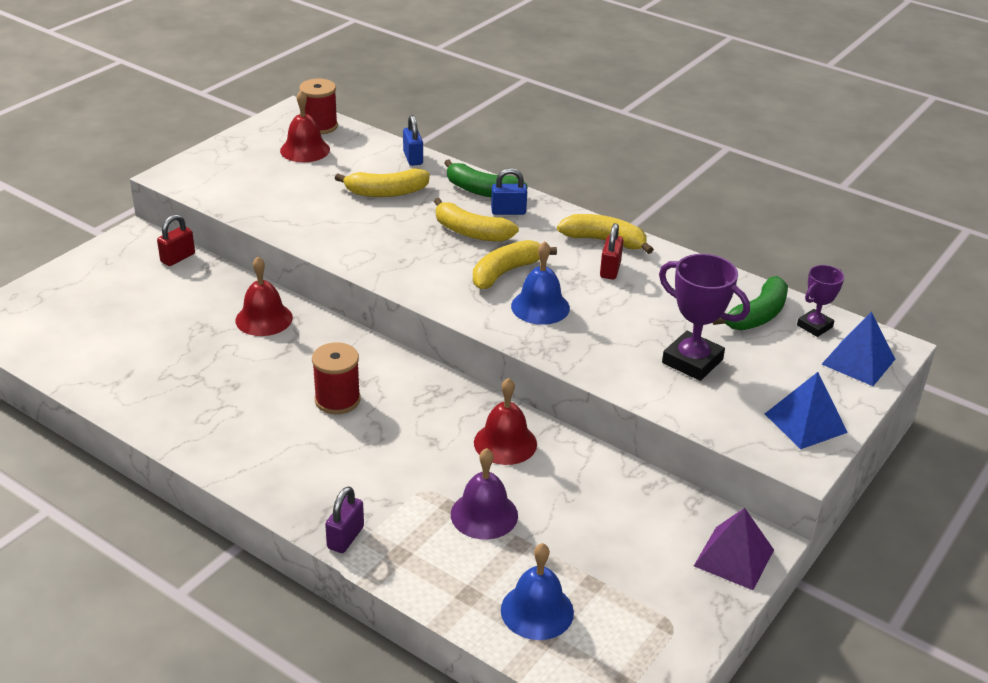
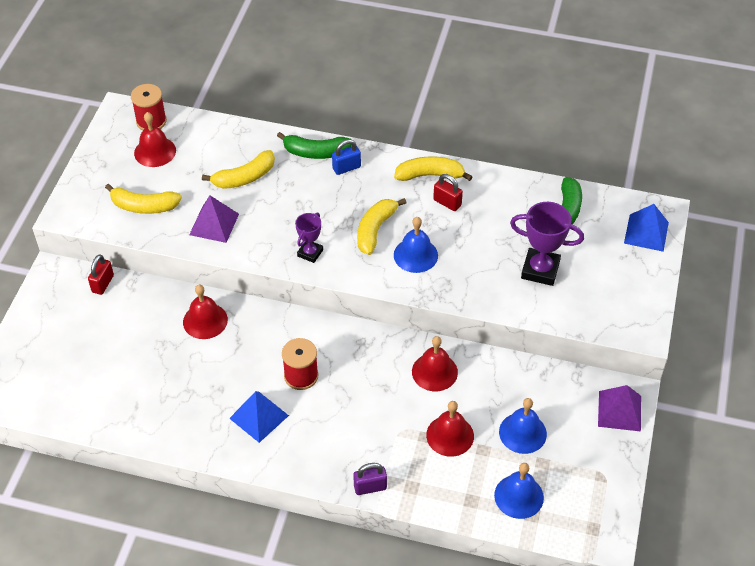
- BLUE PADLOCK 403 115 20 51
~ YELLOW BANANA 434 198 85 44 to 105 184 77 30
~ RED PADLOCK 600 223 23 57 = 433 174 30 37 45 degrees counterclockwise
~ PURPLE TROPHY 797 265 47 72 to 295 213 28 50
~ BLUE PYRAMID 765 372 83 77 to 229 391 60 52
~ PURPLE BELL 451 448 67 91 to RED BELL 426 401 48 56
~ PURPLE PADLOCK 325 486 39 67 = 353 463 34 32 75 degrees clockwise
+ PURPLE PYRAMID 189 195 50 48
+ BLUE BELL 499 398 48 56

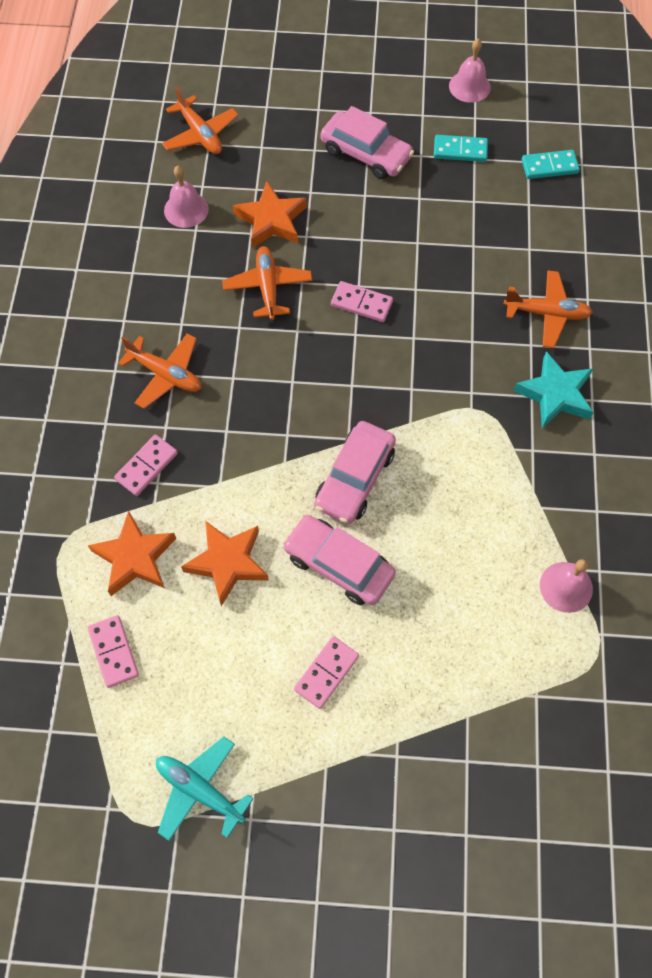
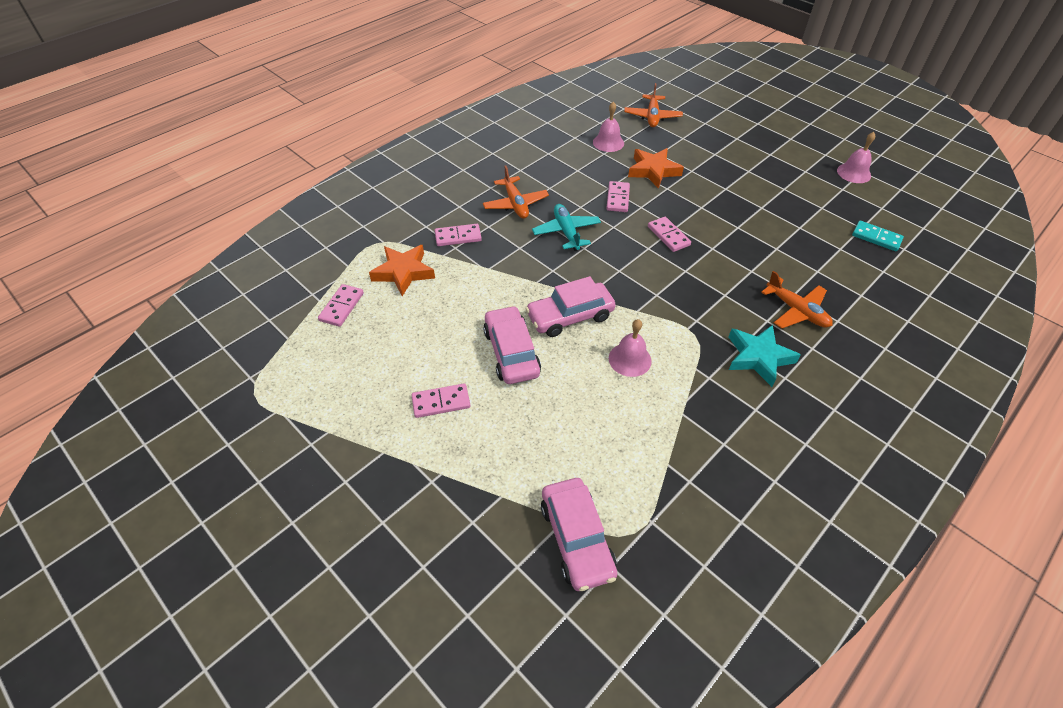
~ PINK CAR 320 106 94 73 to 541 478 77 113
- TURQUOISE DOMINO 434 135 54 27
~ ORANGE PLANE 222 246 90 74 to PINK DOMINO 606 181 24 31
- ORANGE STAR 181 521 88 85
~ PINK BELL 540 559 53 54 to 609 319 42 58
~ TURQUOISE PLANE 156 737 97 104 to 532 204 69 47

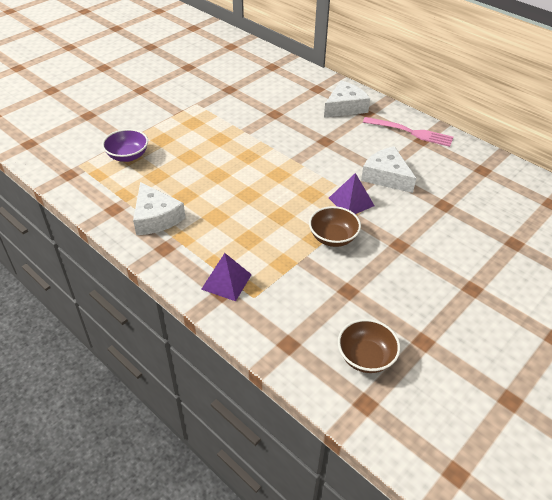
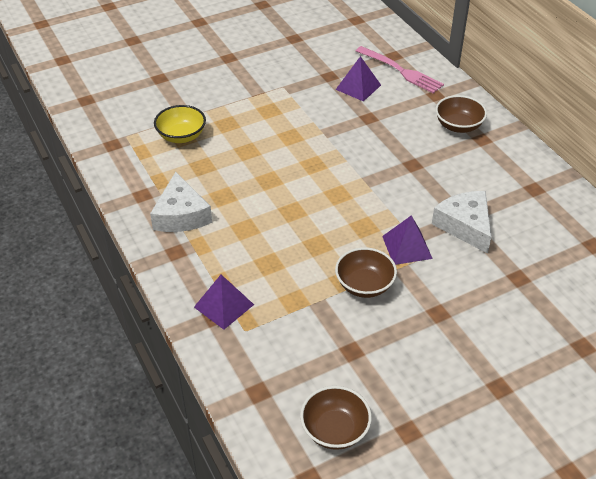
~ WHITE CHEESE 324 80 46 38 to BROWN BOWL 435 95 52 38
~ PINK FORK 363 117 90 30 to 356 46 88 47
~ PURPLE BOWL 102 129 46 33 to YELLOW BOWL 154 105 52 38
+ PURPLE PYRAMID 336 56 45 45

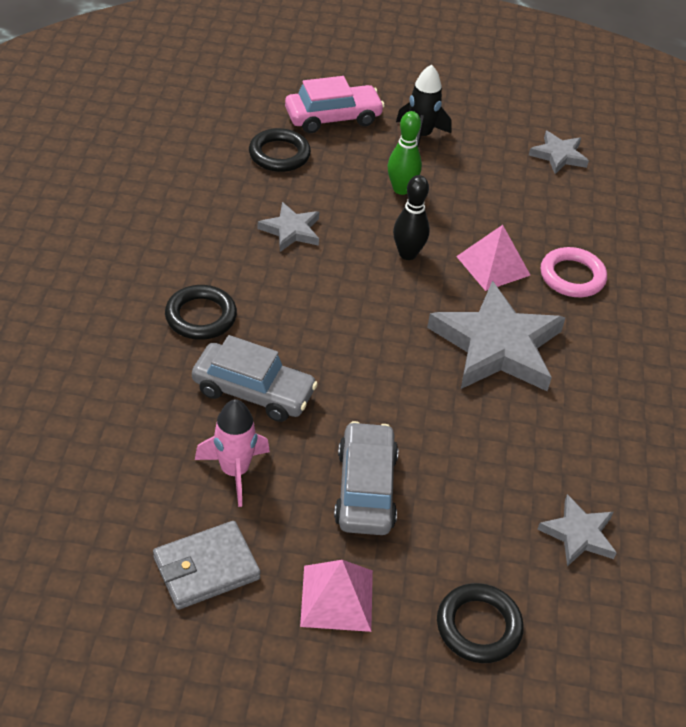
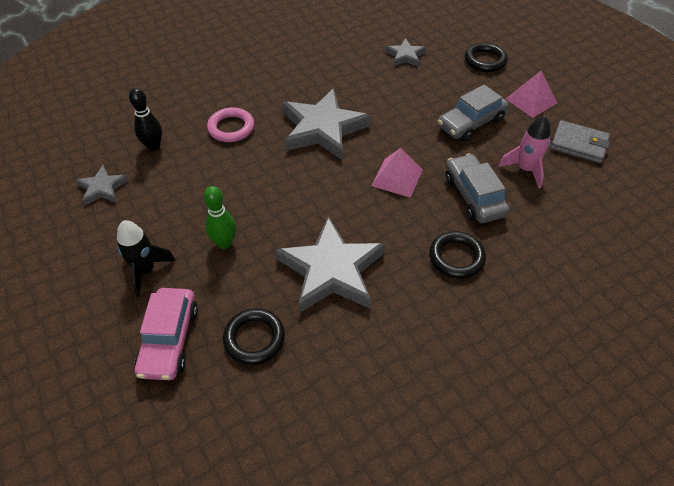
~ PINK CAR 285 76 100 57 = 135 288 63 92 120 degrees counterclockwise
~ BLACK BOWLING PIN 393 175 37 85 to 129 88 33 63
~ GREY STAR 258 202 61 50 = 276 217 109 96 x1.98
~ PINK PYRAMID 456 225 74 66 to 371 148 52 50

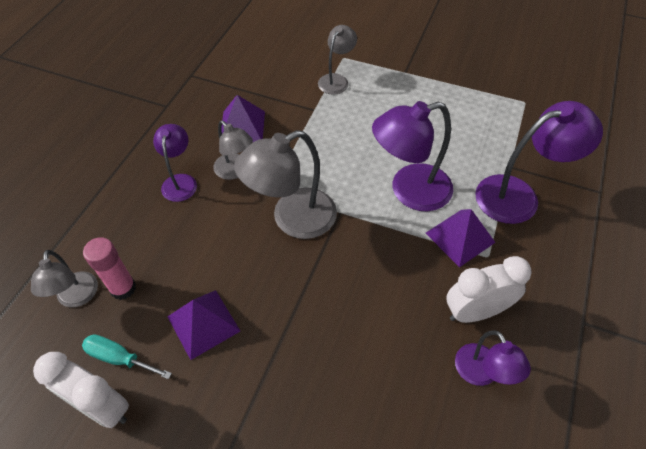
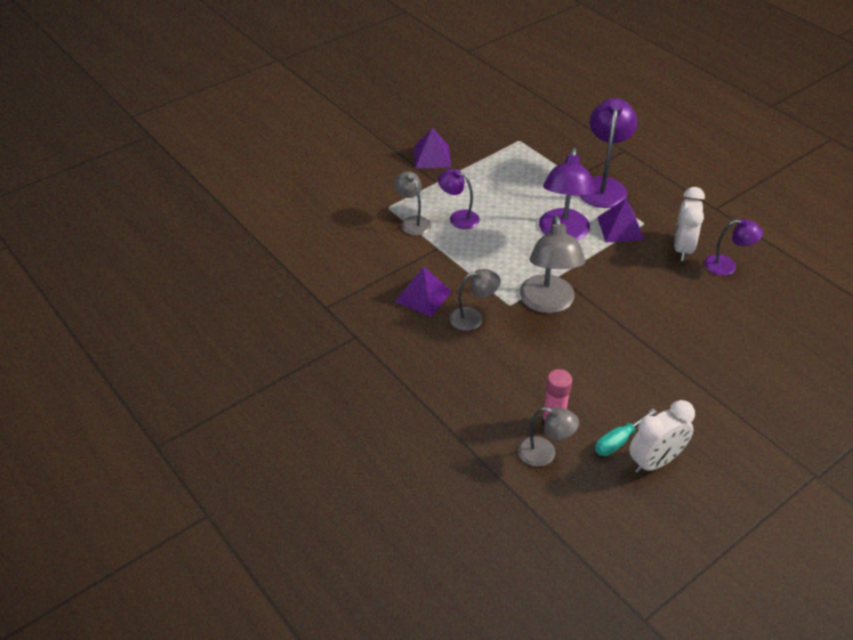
~ PURPLE LAMP 153 124 44 78 to 438 169 42 60
~ PURPLE PYRAMID 167 290 73 70 to 413 127 38 42

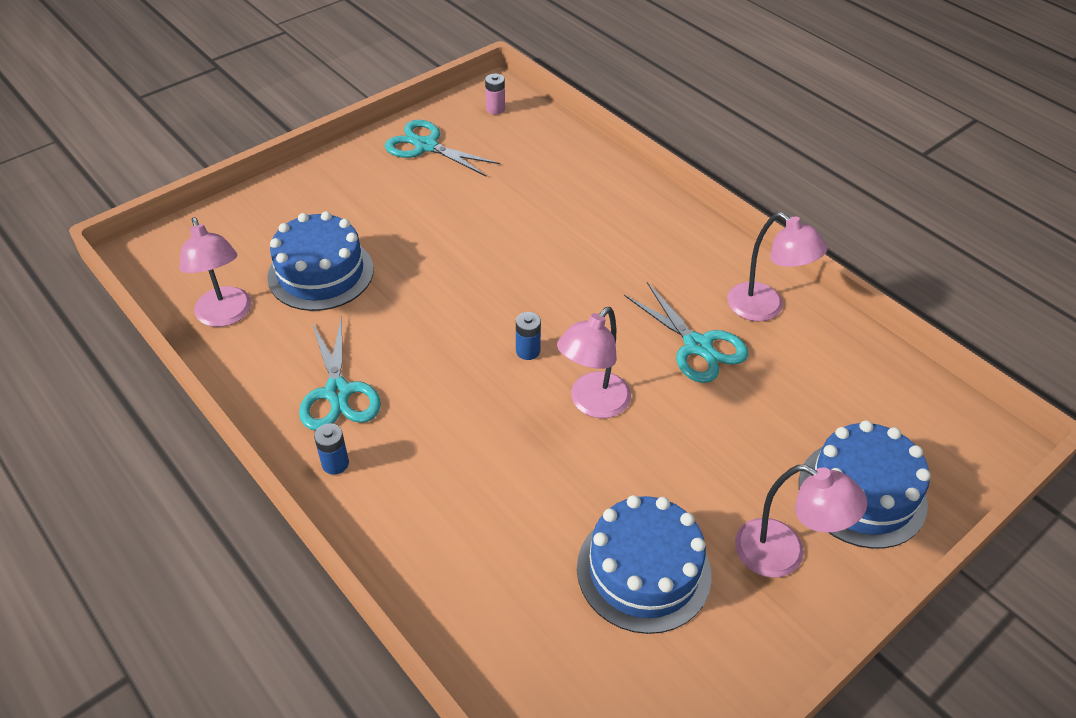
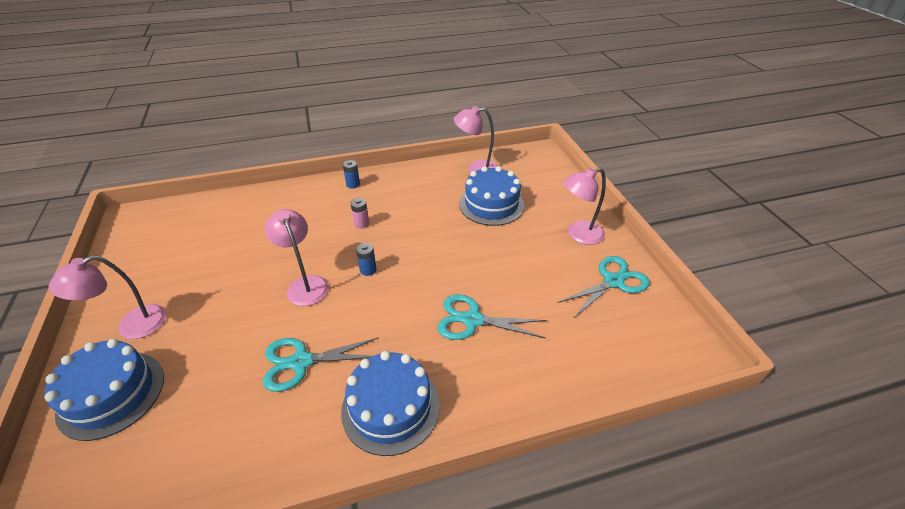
~ PINK BATTERY 485 73 20 41 to 350 198 19 31
~ PINK LAMP 727 212 101 110 to 563 168 43 77
~ TURQUOISE SCISSORS 299 316 82 115 to 437 294 110 46
~ BLUE CAKE 577 495 134 139 to 341 351 99 105

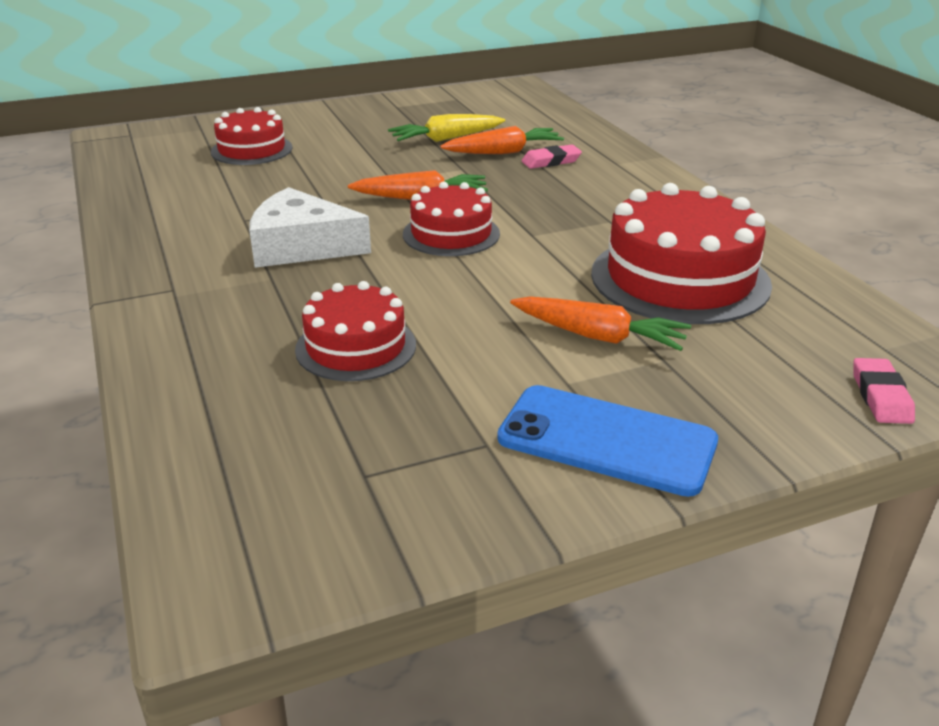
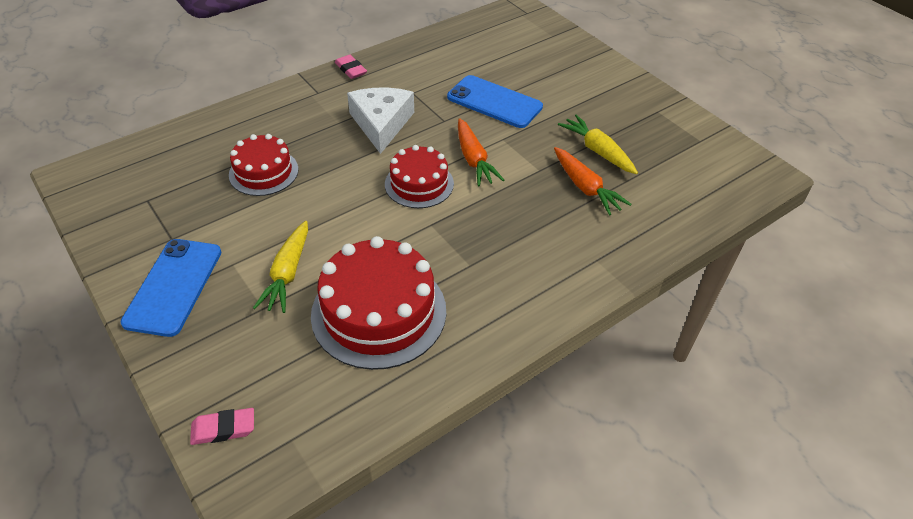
- RED CAKE 211 107 82 58
~ PINK ERASER 521 144 61 25 to 335 55 32 24
~ ORANGE CARROT 510 296 181 55 to YELLOW CARROT 253 221 55 92
+ BLUE PHONE 447 75 96 53

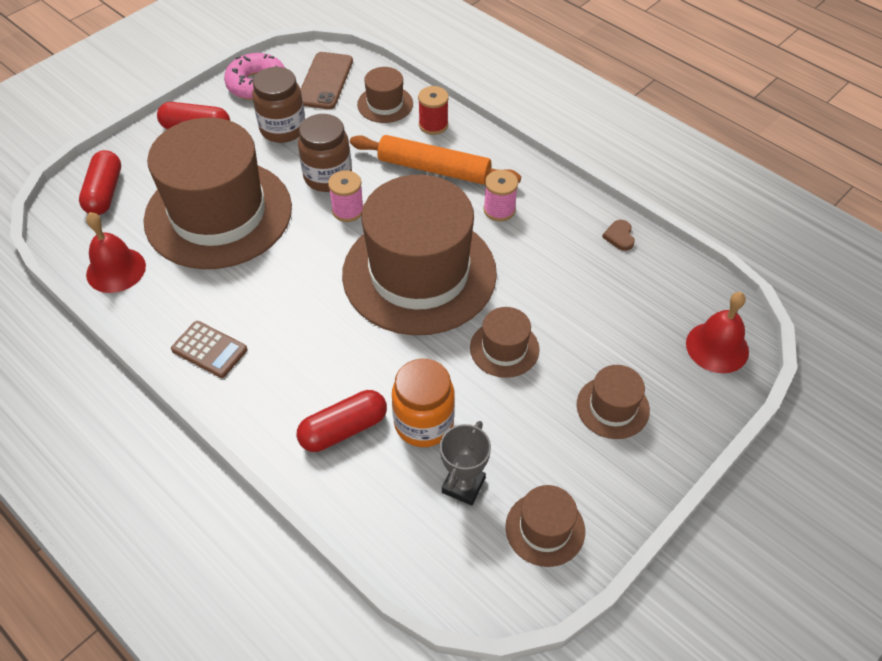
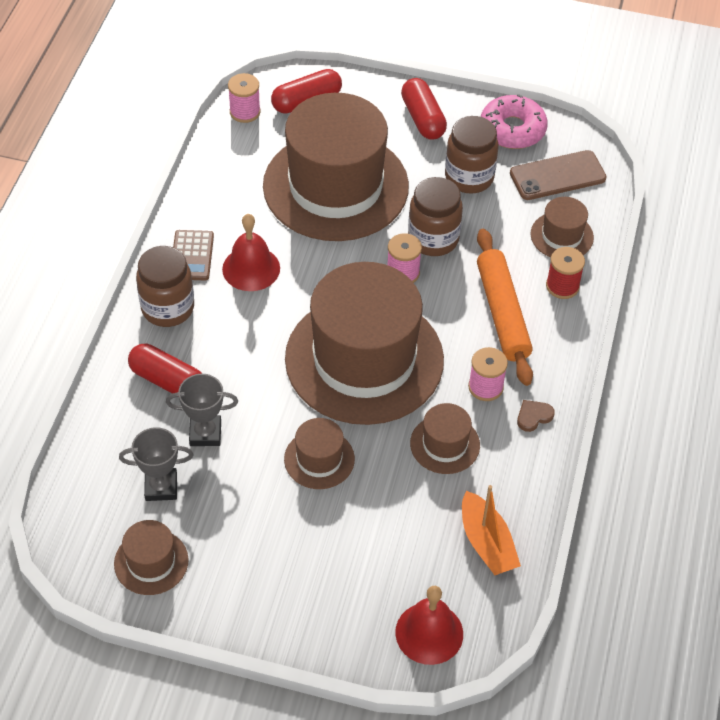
~ RED BELL 86 212 60 81 to 222 214 58 77
~ BROWN HEART 602 220 33 31 to 517 400 38 32
~ ORANGE JAR 392 359 63 88 to GREY TROPHY 166 374 72 72
~ BROWN HAT 577 365 73 74 to 410 403 70 71
+ PINK SPOOL 228 73 33 50
+ BROWN JAR 136 246 58 81
+ ORANGE BOAT 462 485 59 90

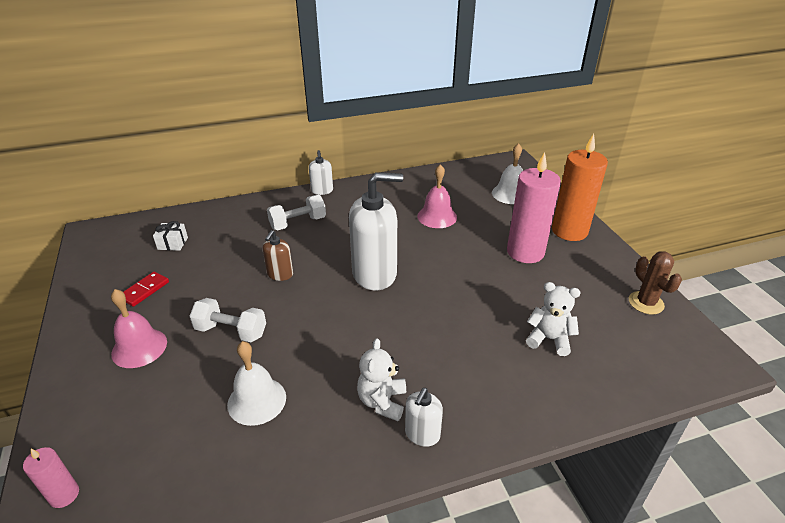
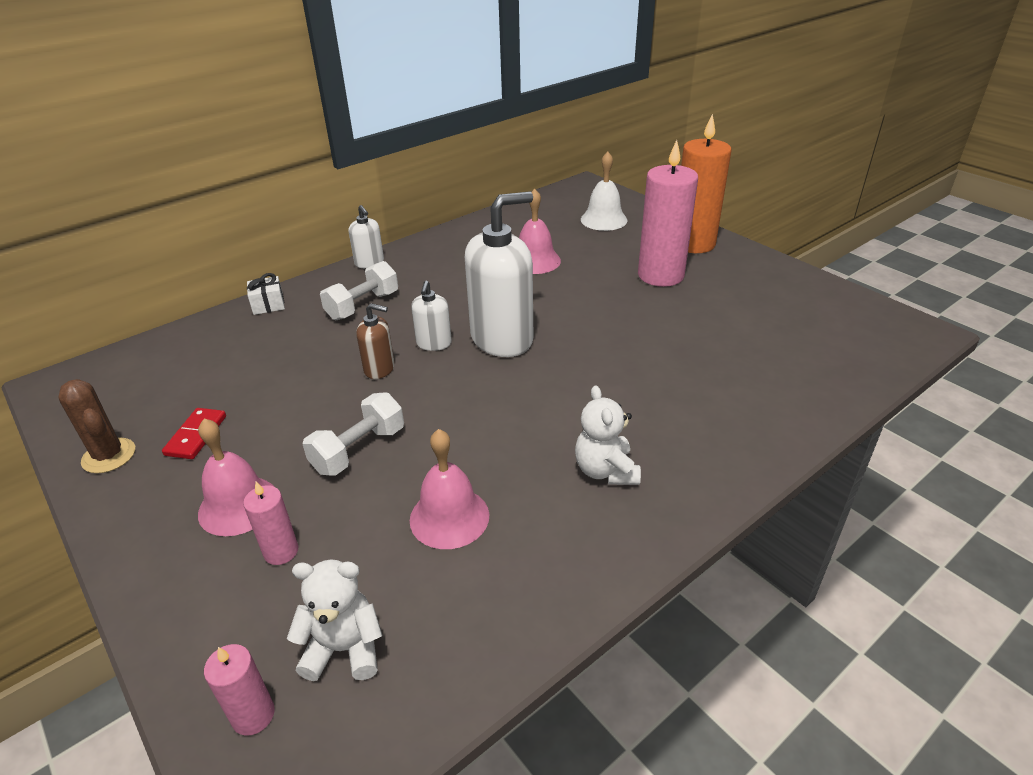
~ WHITE GIFT 153 221 35 30 to 247 273 38 42
~ BROWN SOAP DISPENSER 262 230 31 51 = 356 303 39 76 75 degrees counterclockwise
~ BROWN CACTUS 629 252 53 62 to 58 379 77 94
~ WHITE TEDDY BEAR 526 282 54 74 to 287 559 95 122
~ WHITE DUMBBELL 190 298 76 44 = 302 392 102 84 45 degrees counterclockwise
~ WHITE BELL 227 341 59 85 to PINK BELL 410 429 79 120
~ WHITE SOAP DISPENSER 405 388 38 59 to 411 281 41 70
+ PINK CANDLE 243 481 56 84

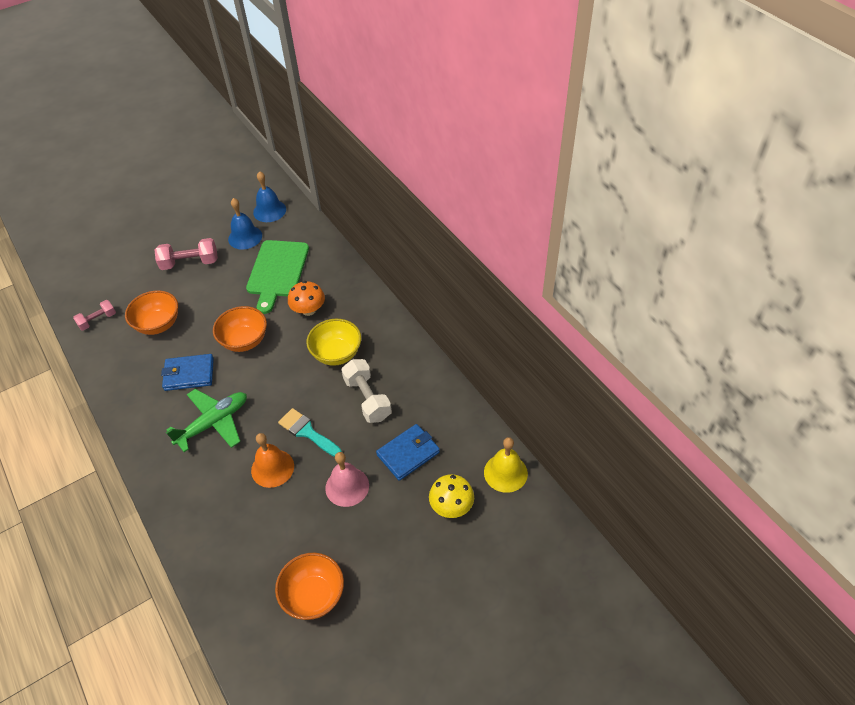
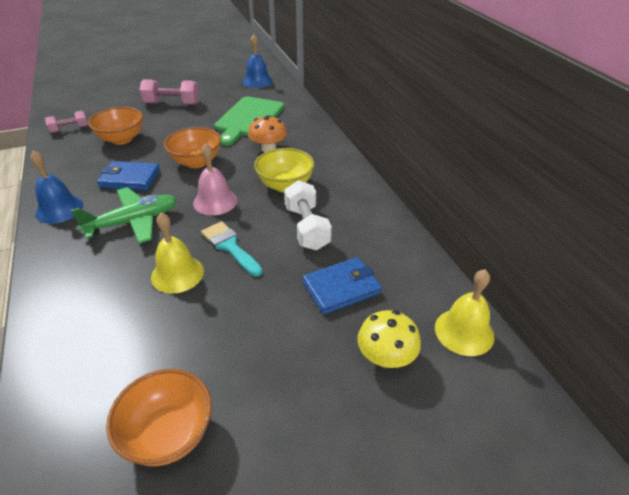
~ BLUE BELL 228 198 34 51 to 30 150 53 74
~ ORANGE BELL 251 433 43 55 to YELLOW BELL 151 213 53 81
~ PINK BELL 325 452 44 55 to 193 143 45 72

